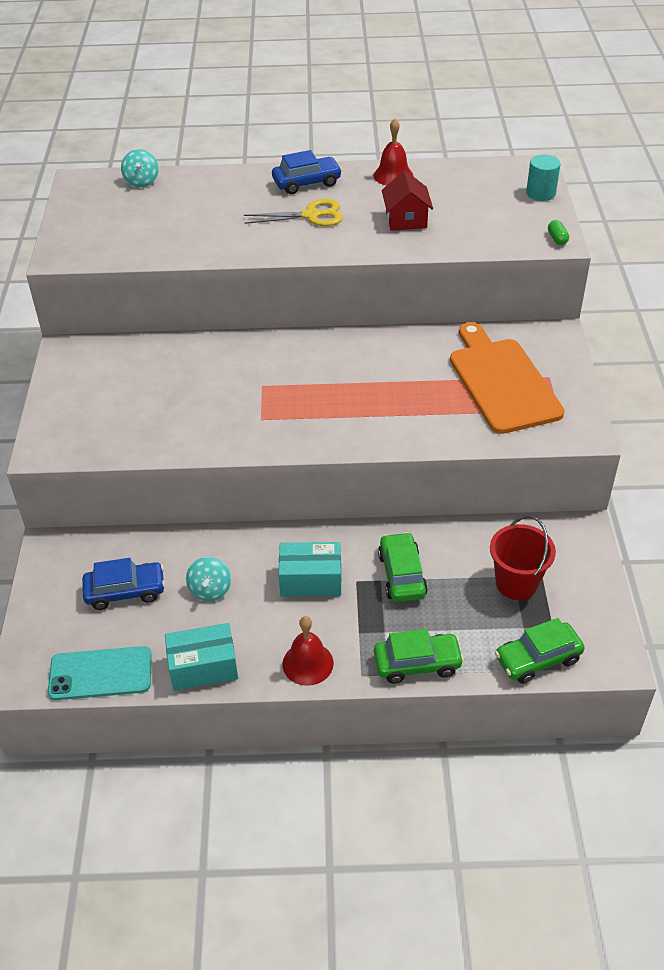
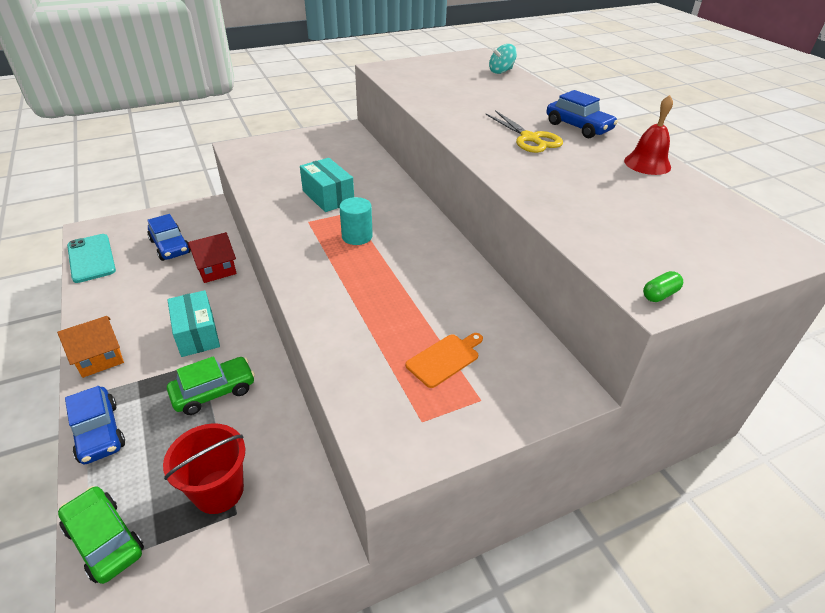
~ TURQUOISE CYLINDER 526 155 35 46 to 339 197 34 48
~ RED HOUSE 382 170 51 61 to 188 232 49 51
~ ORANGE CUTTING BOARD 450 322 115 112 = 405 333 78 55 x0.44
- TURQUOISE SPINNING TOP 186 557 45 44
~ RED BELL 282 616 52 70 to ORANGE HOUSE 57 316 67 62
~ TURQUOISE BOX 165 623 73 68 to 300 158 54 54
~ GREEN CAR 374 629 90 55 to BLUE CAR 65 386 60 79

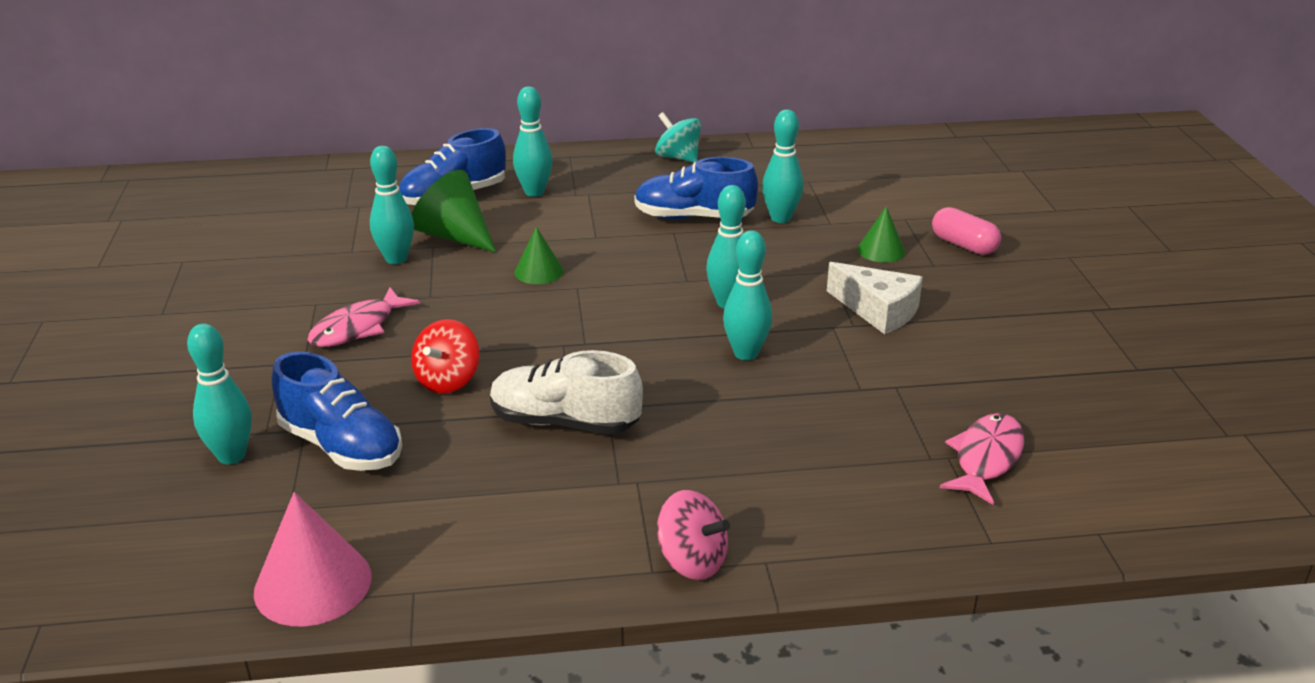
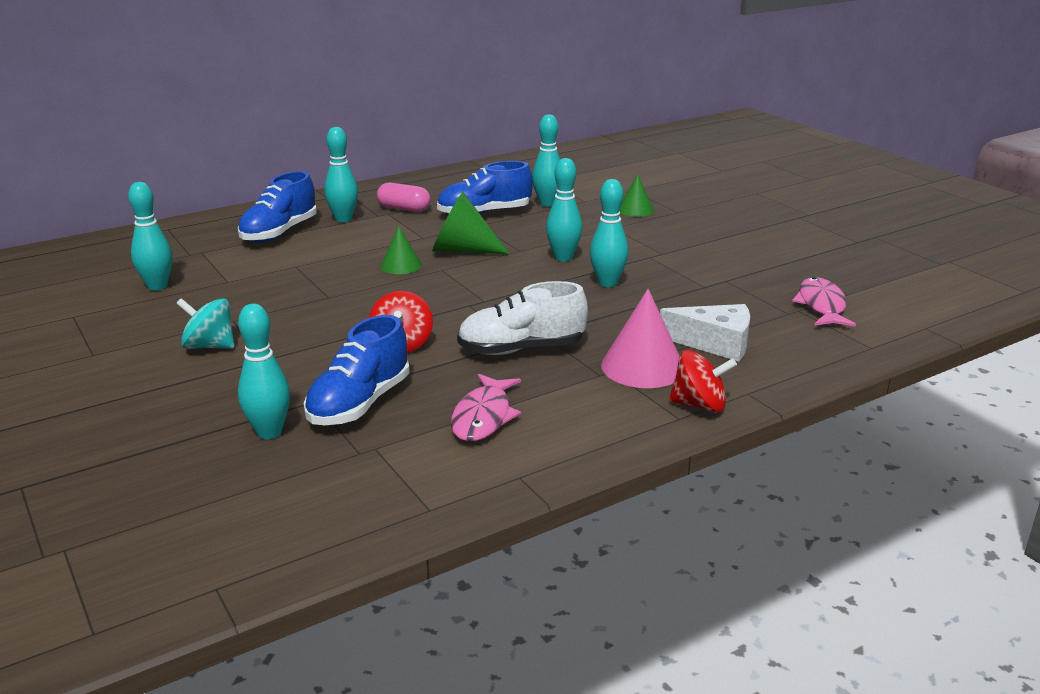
~ TURQUOISE SPINNING TOP 655 112 46 50 to 176 298 59 51
~ TURQUOISE BOWLING PIN 370 146 44 118 to 128 182 44 109
~ GREEN CONE 412 170 84 83 to 432 192 77 62
~ PINK CAPSULE 932 207 69 48 to 377 183 54 29
~ WHITE CHEESE 827 262 96 72 to 660 304 90 57
~ PINK FISH 308 287 112 60 to 451 374 70 68
~ BLUE SHOE 272 352 130 119 = 304 315 106 110 105 degrees clockwise
~ PINK SPINNING TOP 657 490 73 90 to RED SPINNING TOP 669 350 68 63
~ PINK CONE 254 492 118 134 to 601 289 79 99

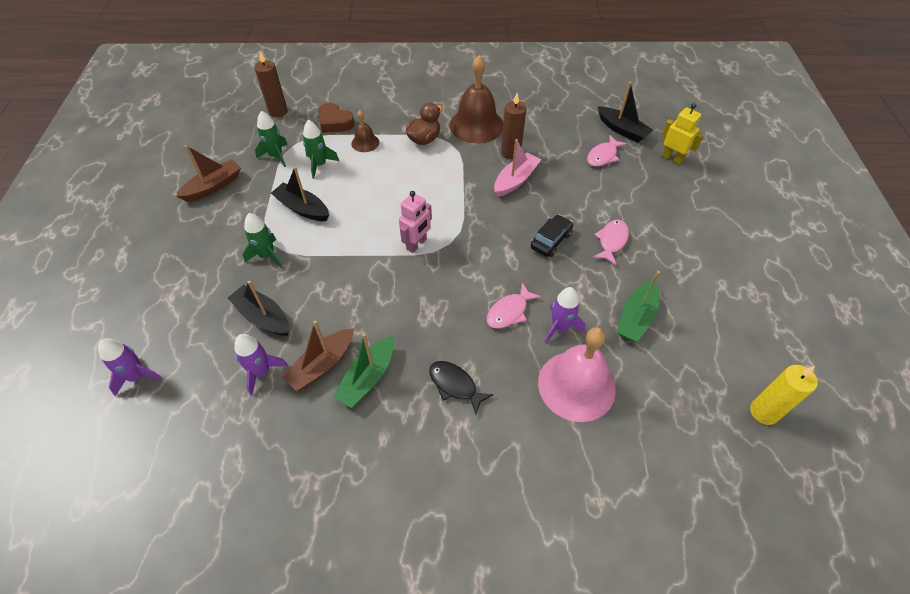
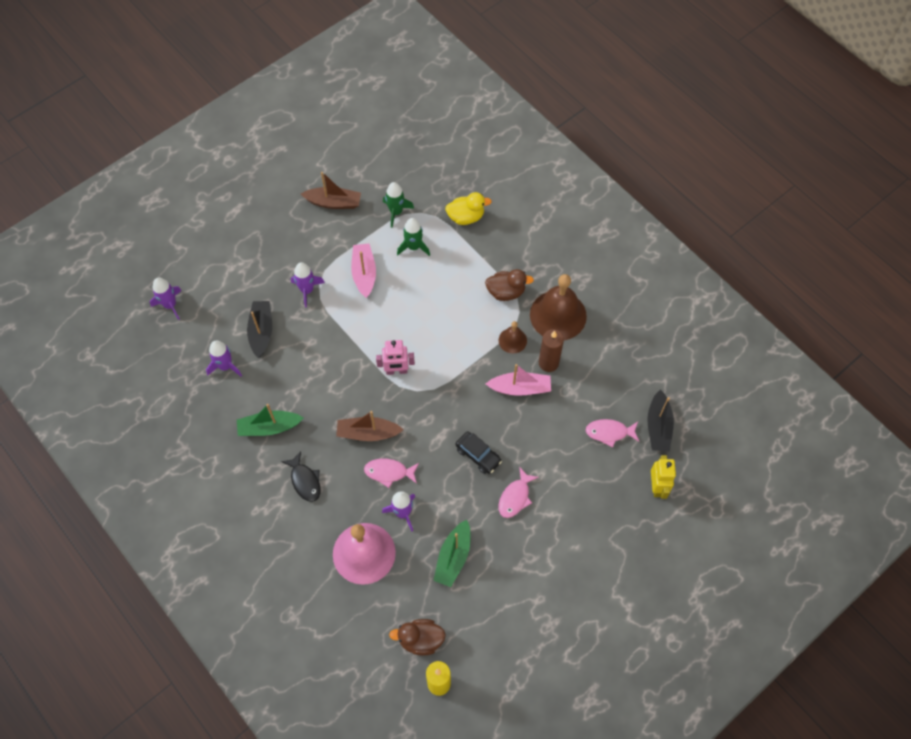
- BROWN CANDLE 254 52 34 65
~ BROWN HEART 318 103 37 30 to YELLOW DUCK 445 192 47 33
~ BROWN BELL 351 110 28 42 to 498 321 29 32
~ BLACK BOAT 271 167 58 54 to PINK BOAT 351 244 25 54
~ GREEN ROCKET 243 213 39 55 to PURPLE ROCKET 291 262 34 45
~ BLACK CAR 531 215 42 42 = 456 431 46 43 45 degrees clockwise
~ PINK FISH 593 220 36 45 = 499 467 40 51 135 degrees clockwise
~ GREEN BOAT 617 271 43 71 = 433 520 38 67 60 degrees counterclockwise
~ BROWN BOAT 282 321 72 70 to 336 411 67 30
~ BLACK FISH 429 361 65 53 = 281 451 40 51 150 degrees clockwise
+ BROWN DUCK 389 619 57 37

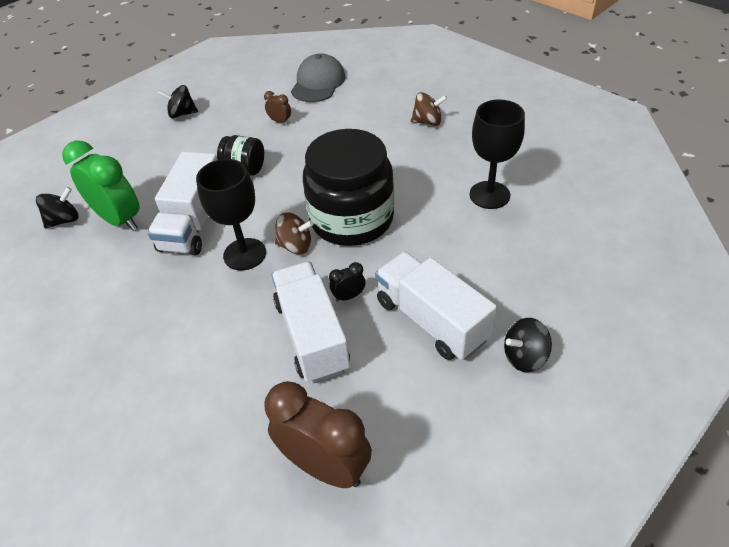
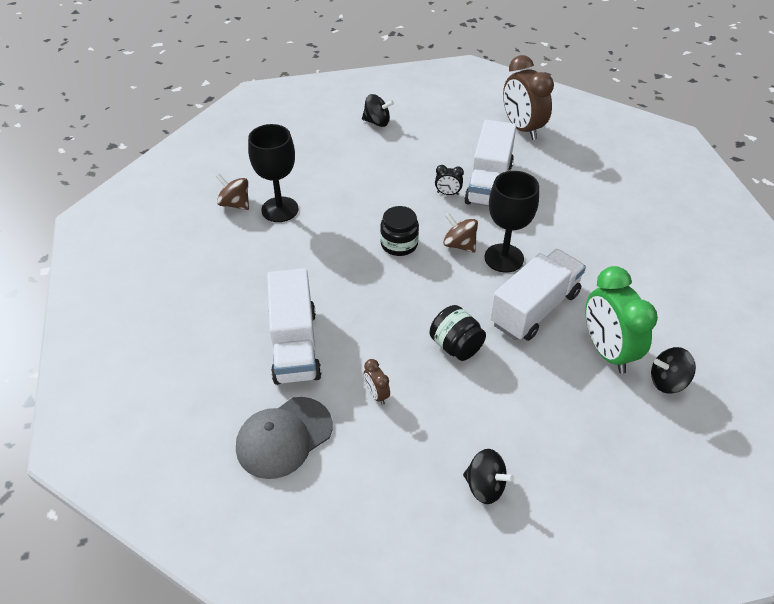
~ BROWN SPINNING TOP 411 92 36 34 to 216 174 33 36
~ BLACK JAR 303 129 91 117 = 380 206 39 50 x0.47
~ WHITE TRUCK 375 252 122 108 to 267 268 55 117

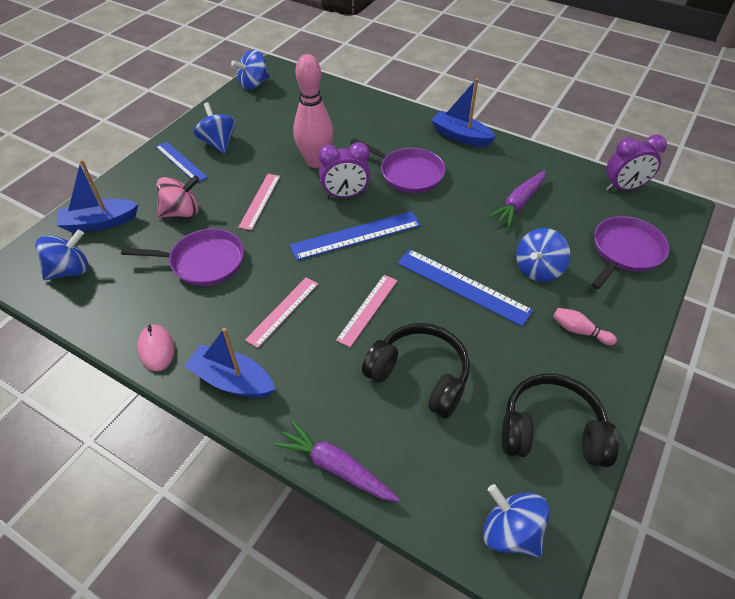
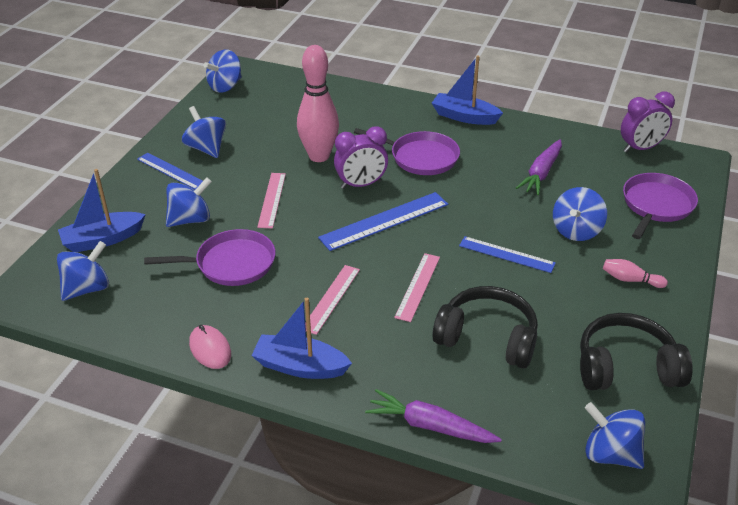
~ PINK SPINNING TOP 156 176 44 41 to BLUE SPINNING TOP 166 177 46 50
~ BLUE RULER 397 249 136 78 = 459 236 97 37 x0.66

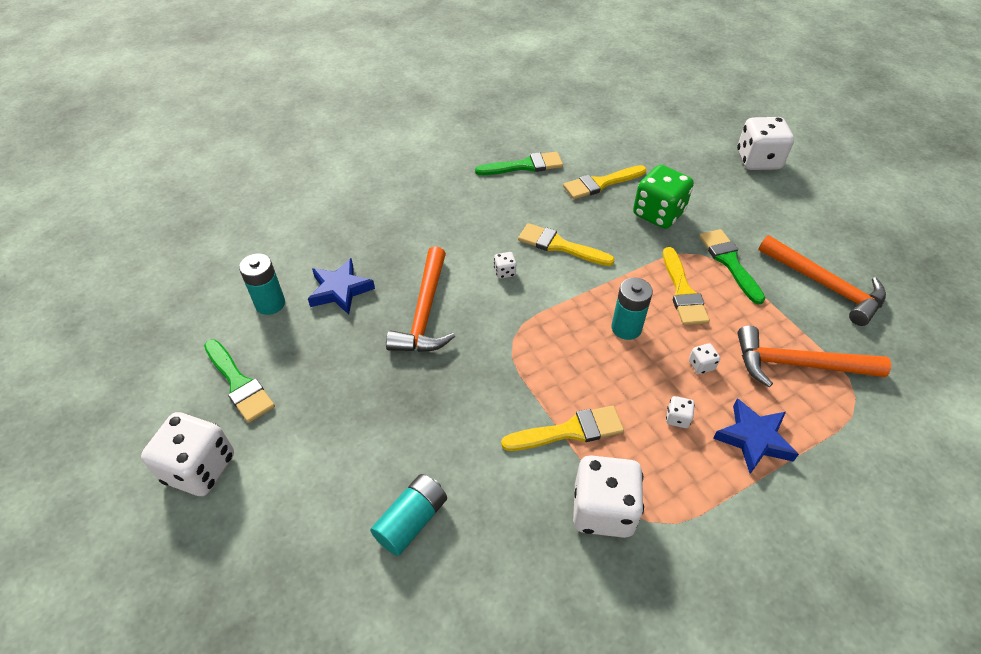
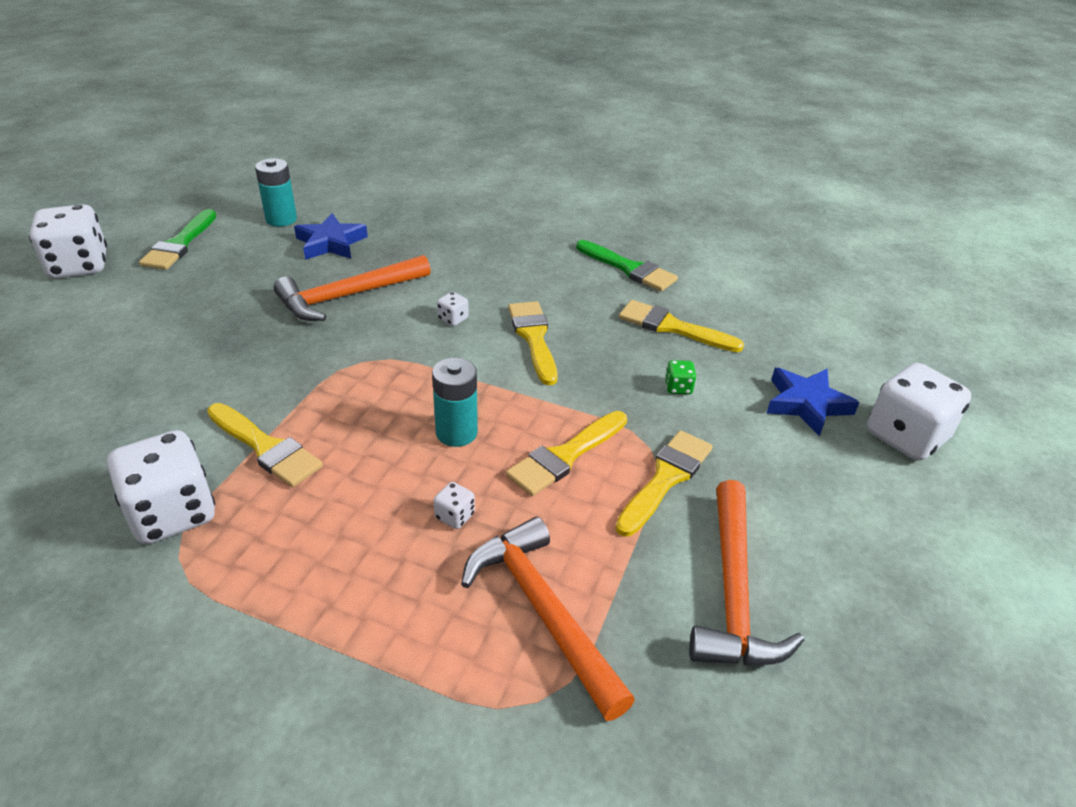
~ GREEN DICE 633 165 61 64 = 665 360 31 34 x0.42
~ GREEN BRUSH 699 229 66 76 to YELLOW BRUSH 615 430 98 107
- WHITE DICE 666 396 29 32
~ BLUE STAR 713 398 86 76 to 767 368 92 68
- TURQUOISE BATTERY 370 474 77 82

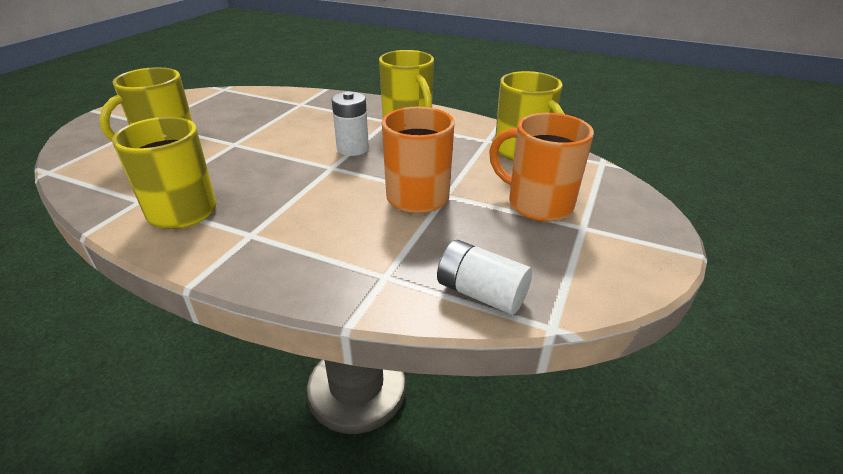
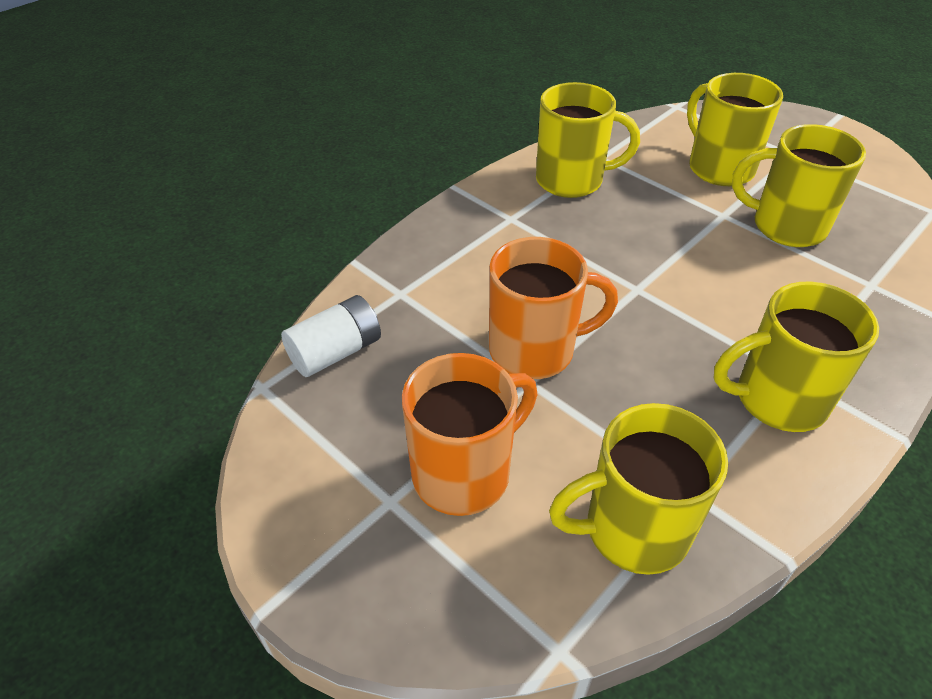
- WHITE BATTERY 332 91 37 65
+ YELLOW MUG 732 124 134 123

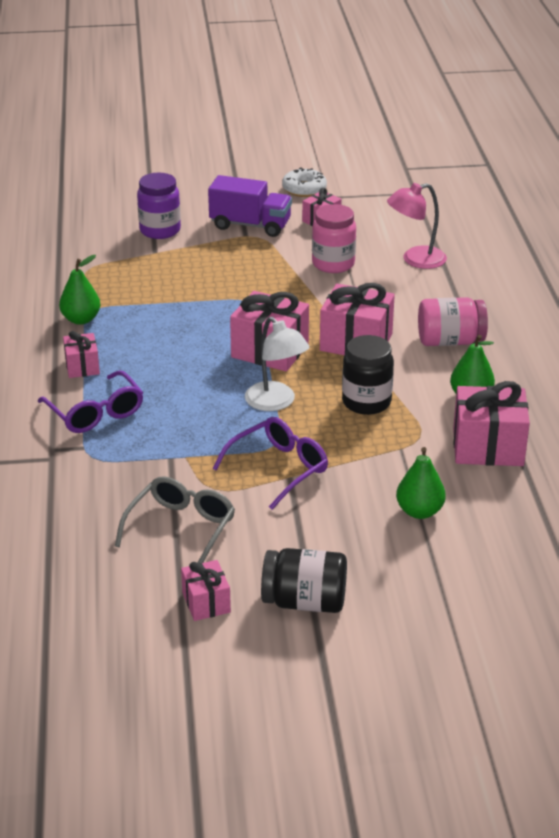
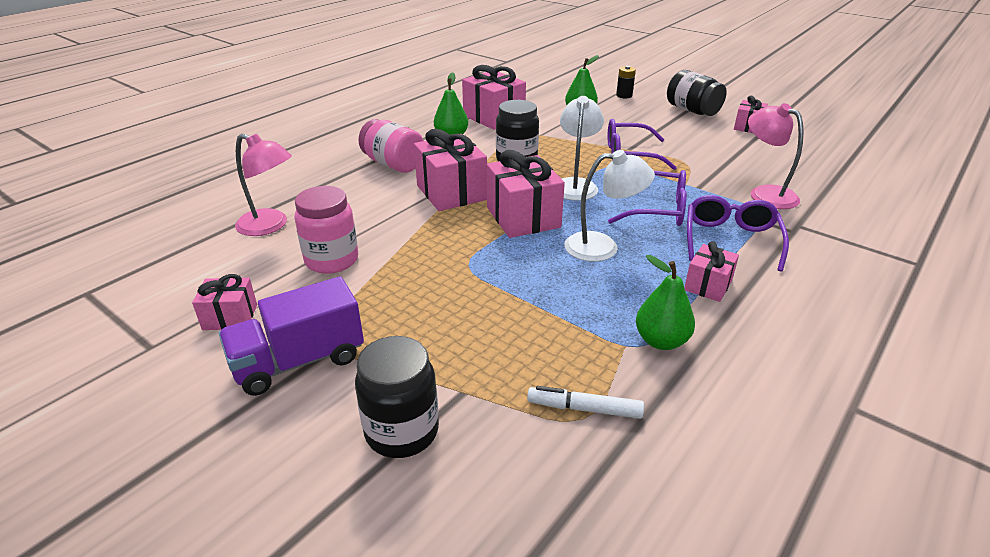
- WHITE DONUT 282 167 45 30
~ PURPLE JAR 137 173 44 66 to BLACK JAR 355 336 84 122
~ PURPLE TRUCK 208 175 84 62 = 219 276 145 120 90 degrees counterclockwise
- GREY GLASSES 115 476 120 87
+ BLACK BATTERY 616 66 20 32
+ PINK LAMP 748 103 55 106
+ WHITE LAMP 564 150 91 112
+ PURPLE GLASSES 608 170 79 56
+ WHITE MARKER 527 386 117 33

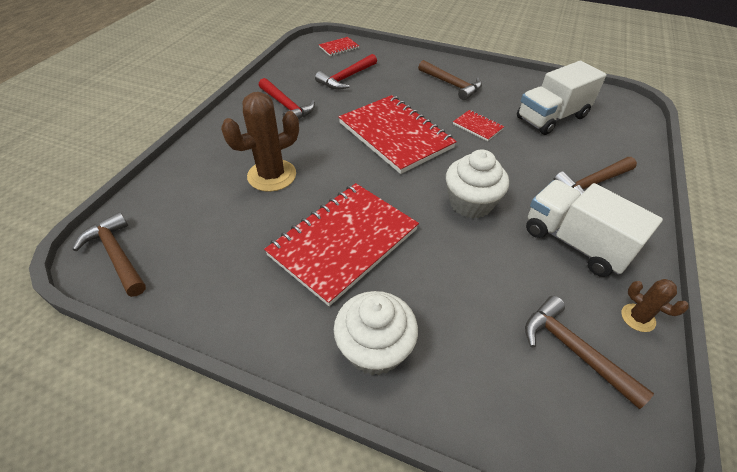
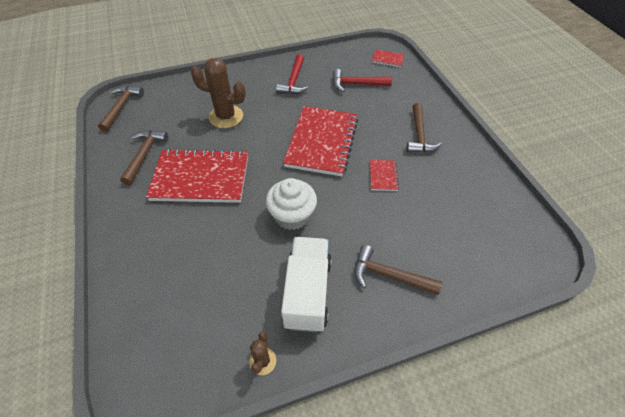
- WHITE TRUCK 517 61 90 74
- WHITE CUPCAKE 334 291 84 84
~ BROWN HAMMER 525 296 129 113 to 120 130 48 55

